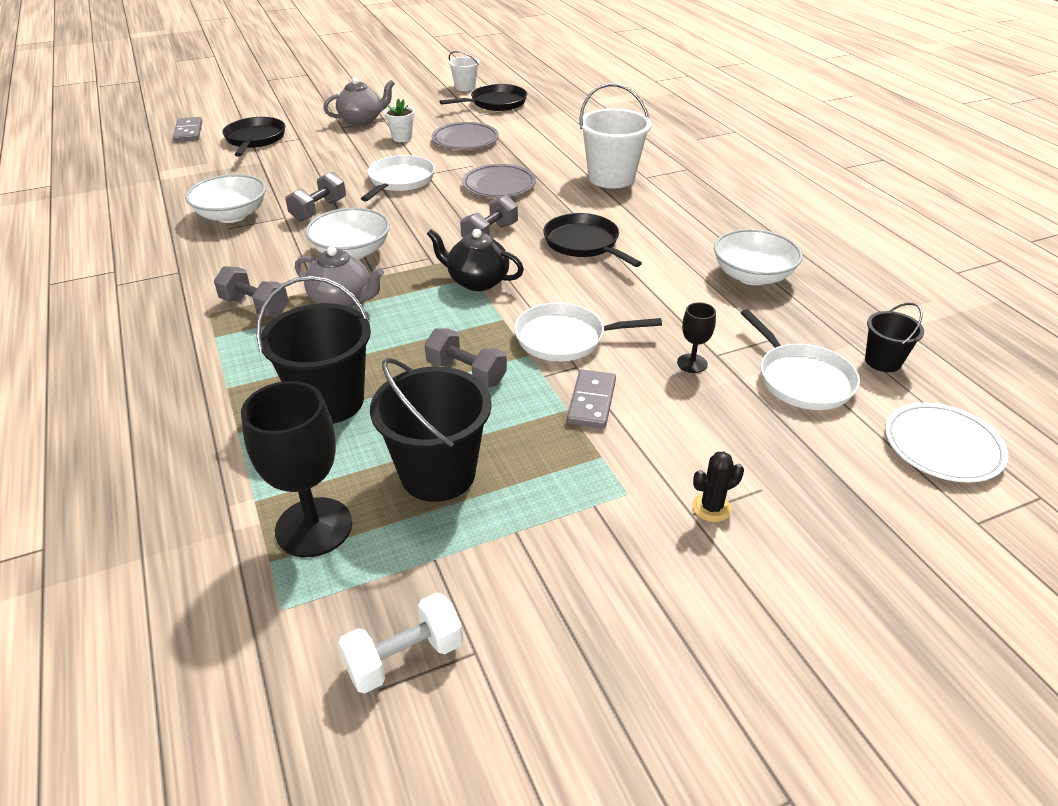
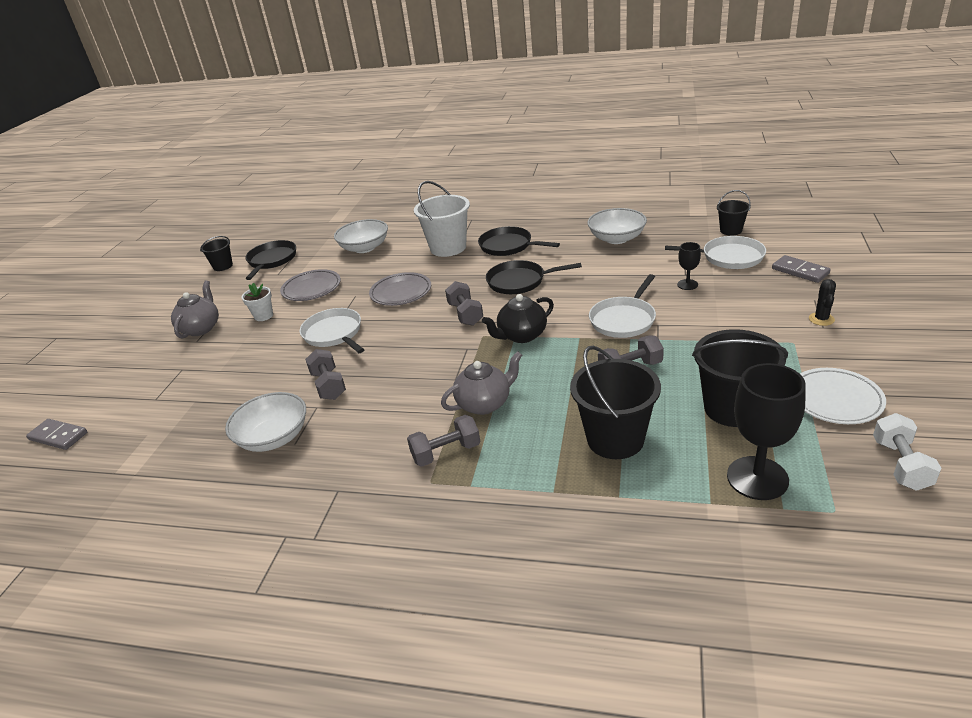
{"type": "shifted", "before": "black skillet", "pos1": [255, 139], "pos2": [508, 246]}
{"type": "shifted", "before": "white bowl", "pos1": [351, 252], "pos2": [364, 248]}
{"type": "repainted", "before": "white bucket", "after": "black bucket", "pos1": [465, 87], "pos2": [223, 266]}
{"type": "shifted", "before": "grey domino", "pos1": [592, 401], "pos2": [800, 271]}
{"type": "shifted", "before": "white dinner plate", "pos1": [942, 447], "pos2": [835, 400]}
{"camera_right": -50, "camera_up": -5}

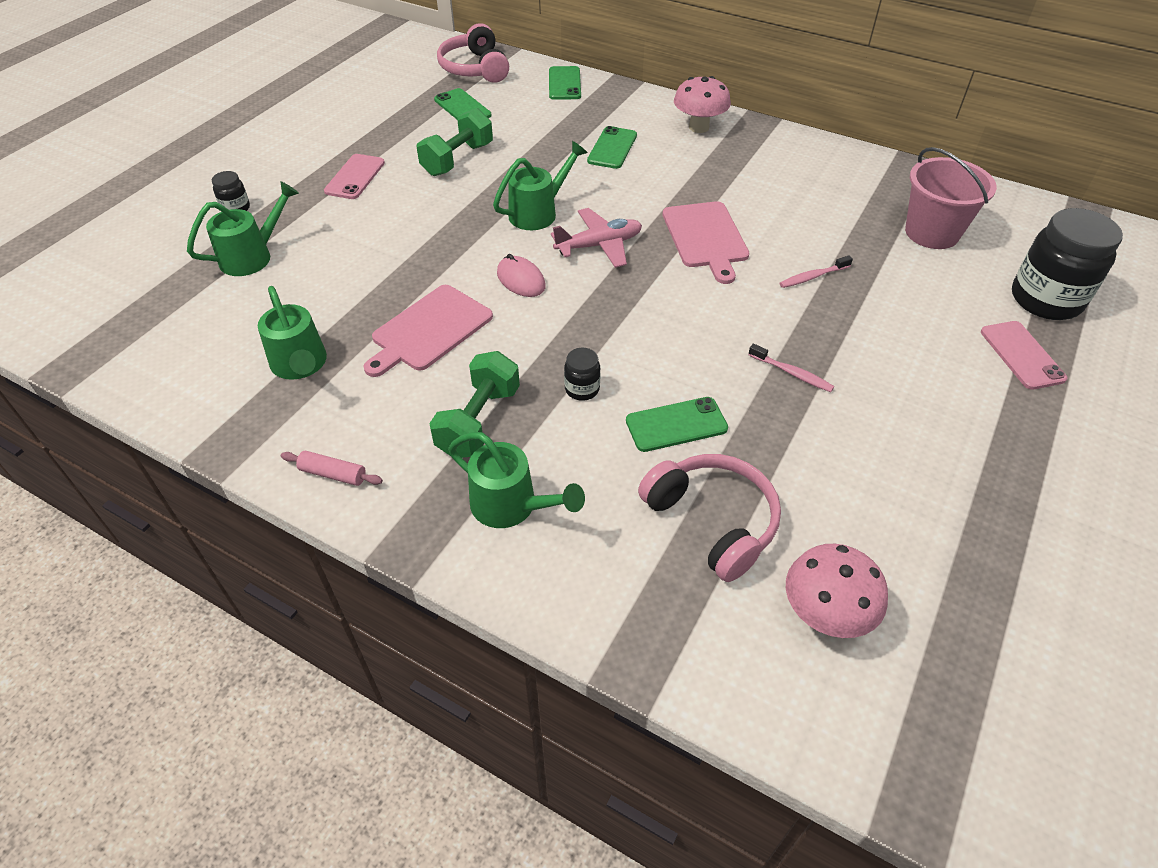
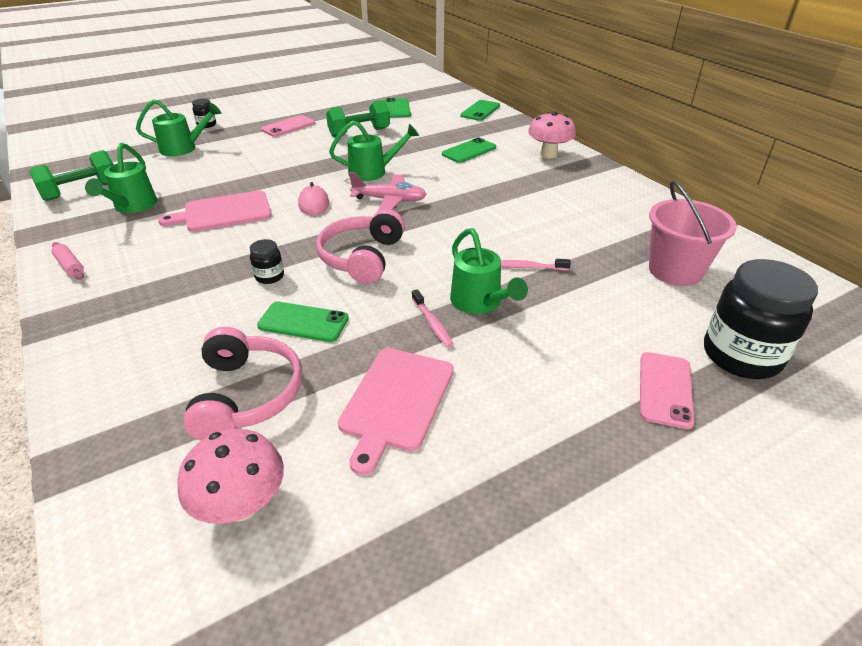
{"type": "shifted", "before": "leaf-green hand weight", "pos1": [479, 421], "pos2": [82, 191]}
{"type": "shifted", "before": "rosy headphones", "pos1": [474, 68], "pos2": [362, 257]}
{"type": "shifted", "before": "leaf-green watering pot", "pos1": [511, 506], "pos2": [479, 303]}
{"type": "shifted", "before": "rosy cutting board", "pos1": [706, 238], "pos2": [396, 401]}
{"camera_right": 30, "camera_up": -10}

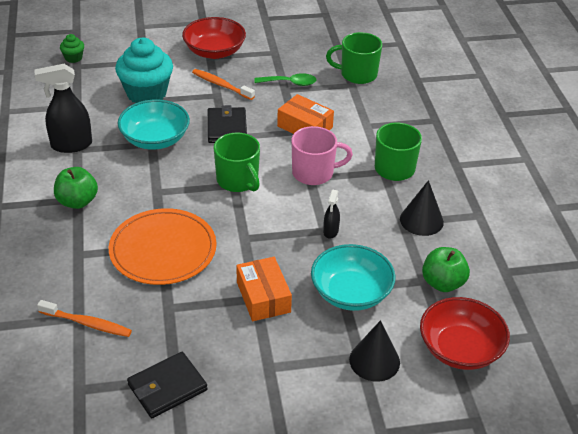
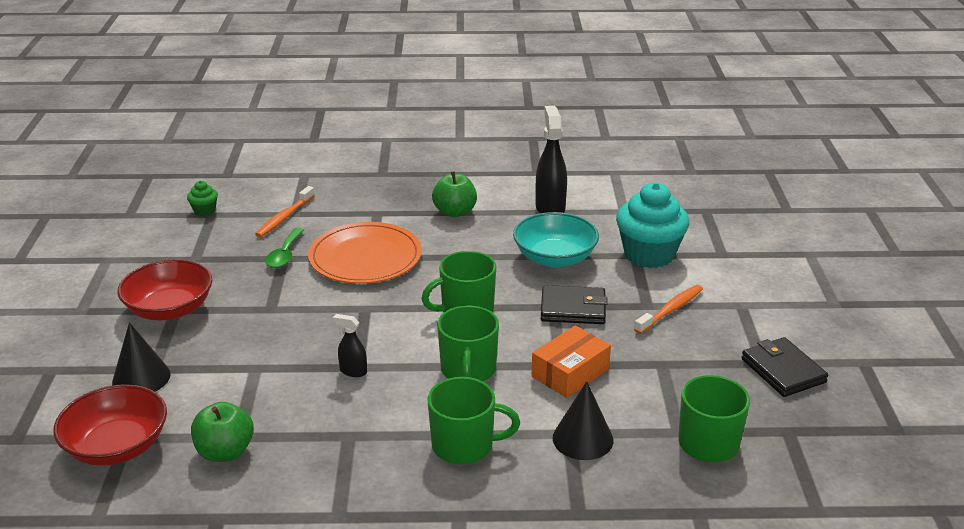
{"type": "shifted", "before": "leaf-green muffin", "pos1": [73, 58], "pos2": [204, 211]}
{"type": "shifted", "before": "black wallet", "pos1": [167, 387], "pos2": [783, 370]}
{"type": "shifted", "before": "red bowl", "pos1": [214, 51], "pos2": [169, 309]}
{"type": "gone", "before": "bright orange package", "pos1": [263, 297]}
{"type": "shifted", "before": "leaf-green teaspoon", "pos1": [290, 83], "pos2": [285, 255]}
{"type": "repainted", "before": "rosy mug", "after": "leaf-green mug", "pos1": [314, 173], "pos2": [468, 370]}
{"type": "gone", "before": "turquoise bowl", "pos1": [351, 293]}
{"type": "shifted", "before": "black solid cone", "pos1": [421, 220], "pos2": [582, 439]}
{"camera_right": 100, "camera_up": -10}

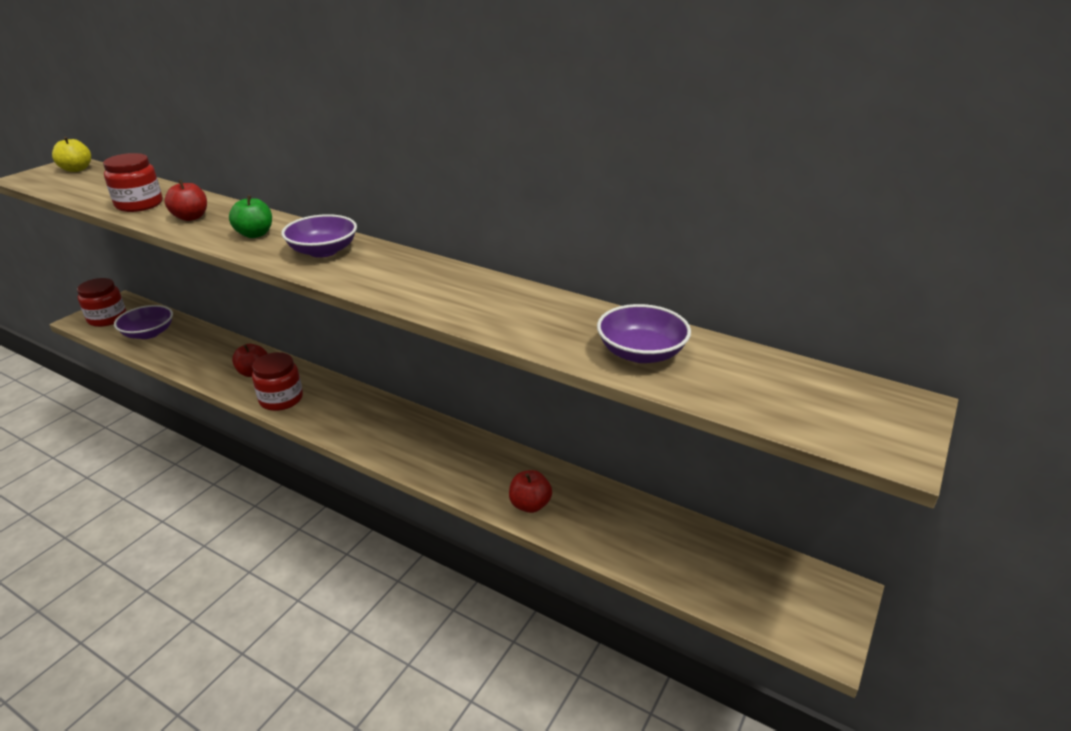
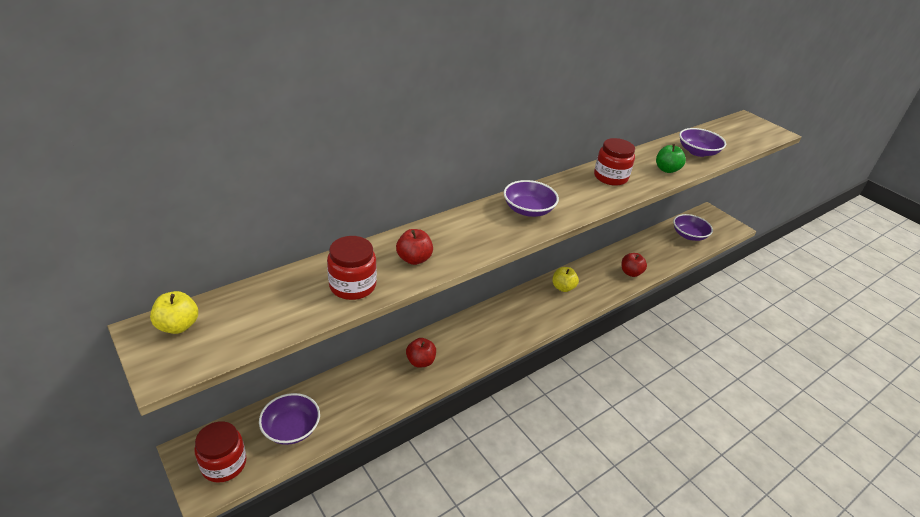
{"type": "shifted", "before": "leaf-green apple", "pos1": [255, 234], "pos2": [666, 169]}
{"type": "shifted", "before": "red preserve jar", "pos1": [281, 399], "pos2": [610, 177]}
{"type": "new", "after": "yellow apple", "pos2": [563, 287]}
{"type": "new", "after": "royal purple bowl", "pos2": [689, 235]}
{"camera_right": -70, "camera_up": 5}

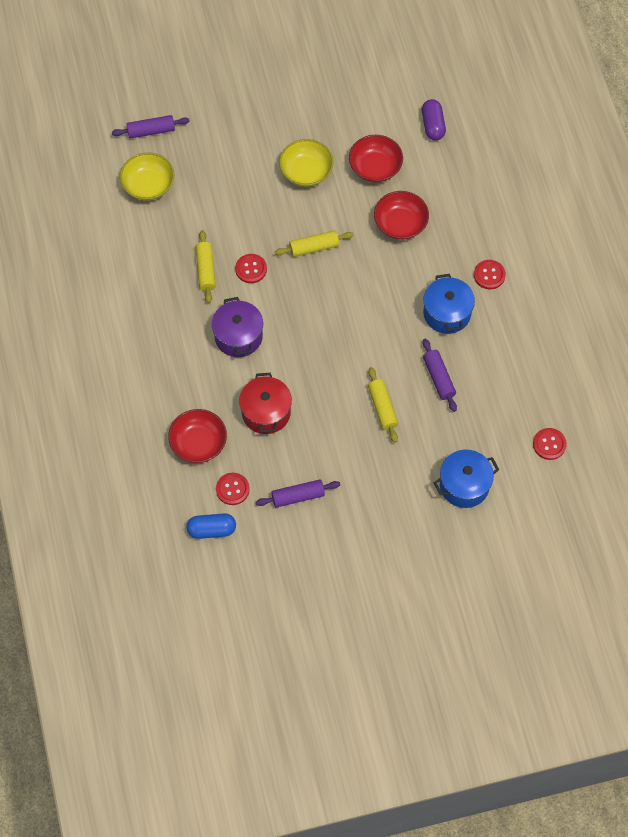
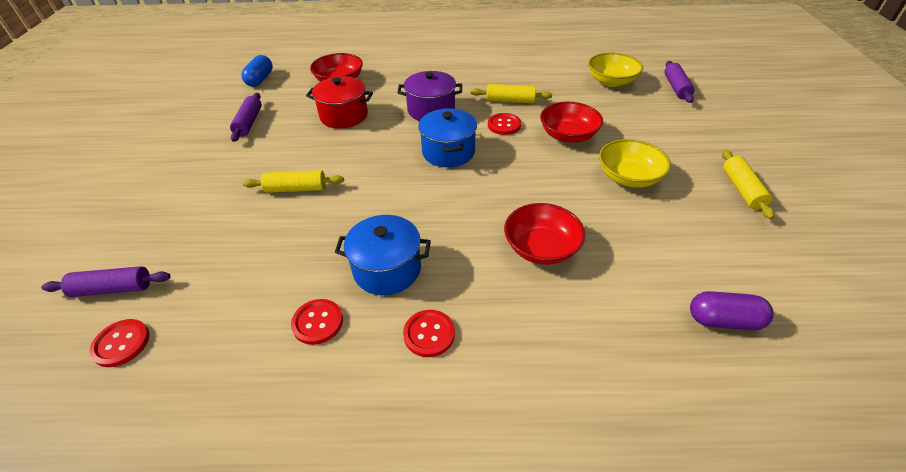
{"type": "shifted", "before": "red shirt button", "pos1": [232, 489], "pos2": [317, 322]}
{"type": "shifted", "before": "yellow pastry roller", "pos1": [314, 247], "pos2": [742, 189]}
{"type": "shifted", "before": "red bowl", "pos1": [375, 167], "pos2": [568, 135]}
{"type": "shifted", "before": "royal purple pastry roller", "pos1": [439, 378], "pos2": [113, 289]}
{"type": "shifted", "before": "cobalt stockpot", "pos1": [464, 485], "pos2": [448, 152]}
{"camera_right": 105, "camera_up": -20}

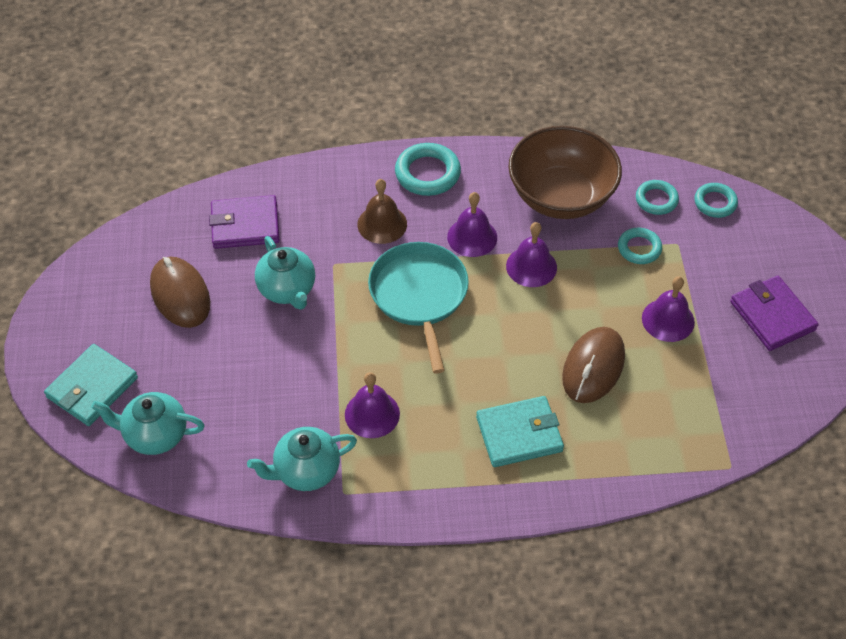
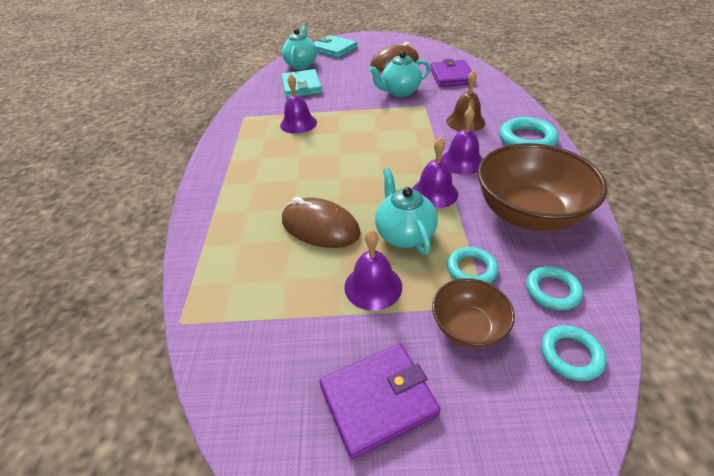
{"type": "shifted", "before": "turquoise teapot", "pos1": [306, 471], "pos2": [404, 234]}
{"type": "gone", "before": "turquoise skillet", "pos1": [419, 295]}
{"type": "shifted", "before": "turquoise wallet", "pos1": [519, 434], "pos2": [302, 86]}
{"type": "new", "after": "brown bowl", "pos2": [468, 327]}
{"camera_right": 95, "camera_up": -10}

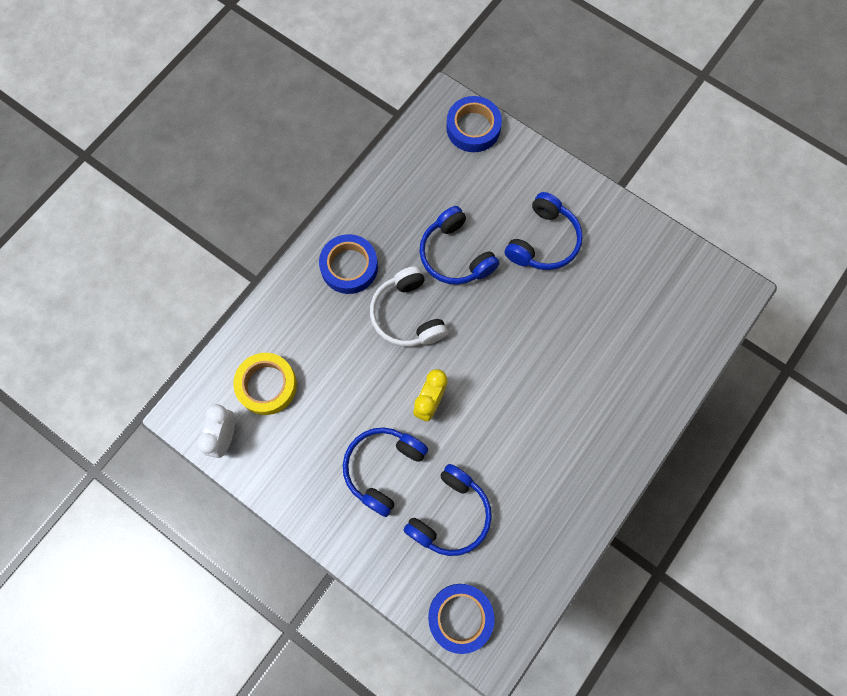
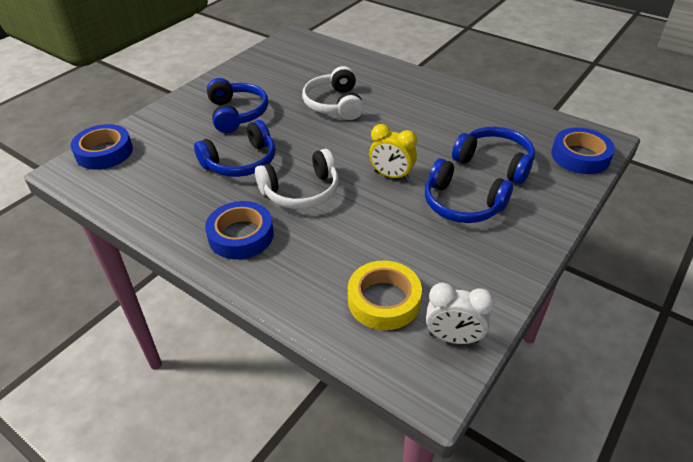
{"type": "rotated", "before": "cobalt headphones", "pos1": [543, 241], "pos2": [237, 114], "turn": 45}
{"type": "new", "after": "white headphones", "pos2": [334, 104]}
{"camera_right": -90, "camera_up": -30}

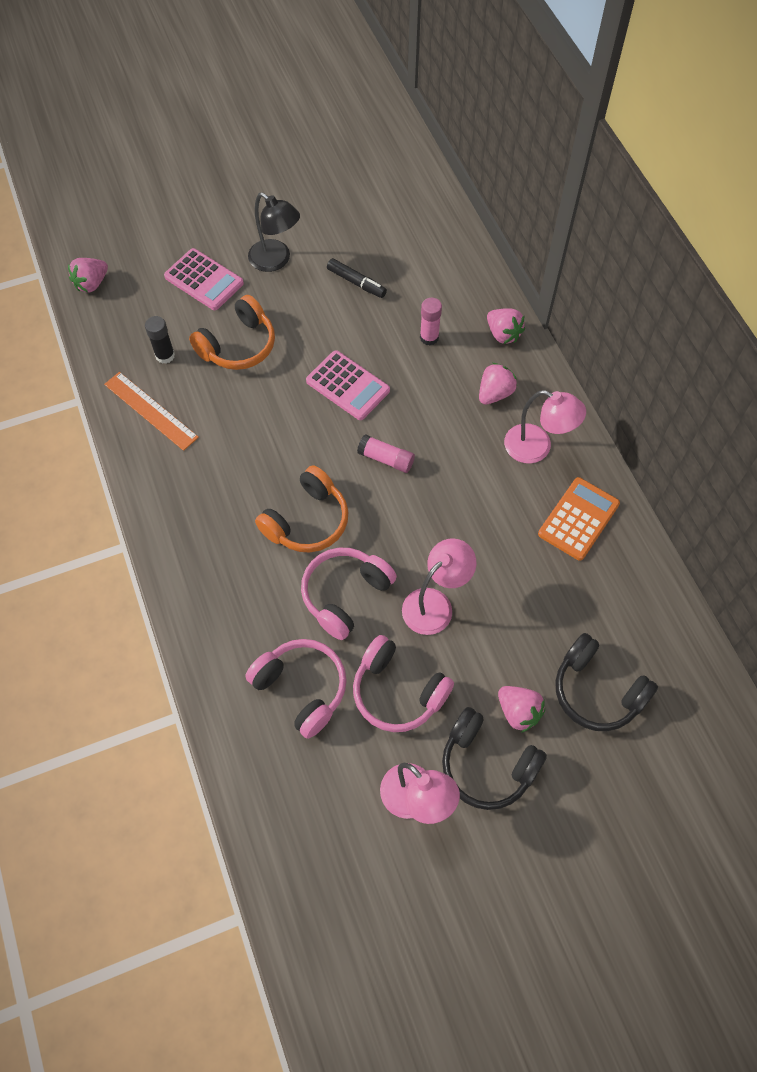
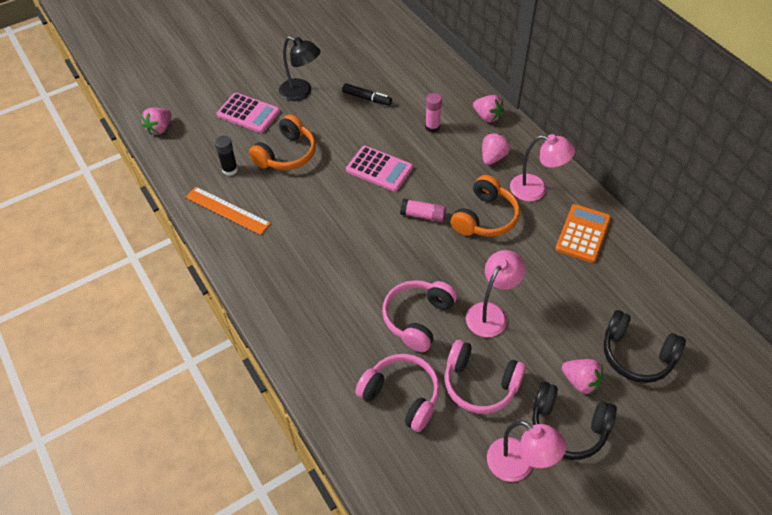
{"type": "shifted", "before": "bright orange headphones", "pos1": [307, 521], "pos2": [485, 217]}
{"camera_right": -10, "camera_up": -10}

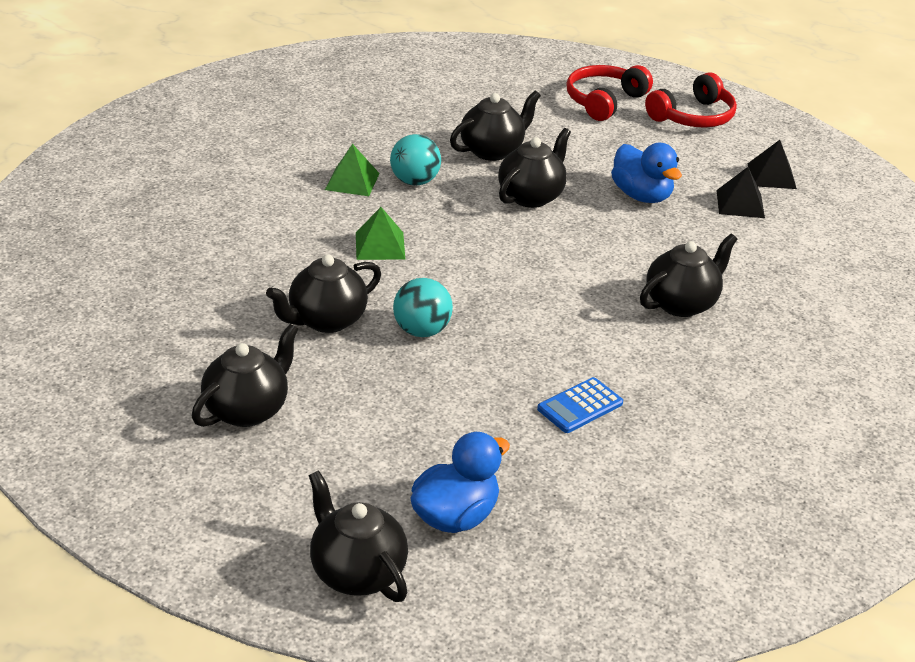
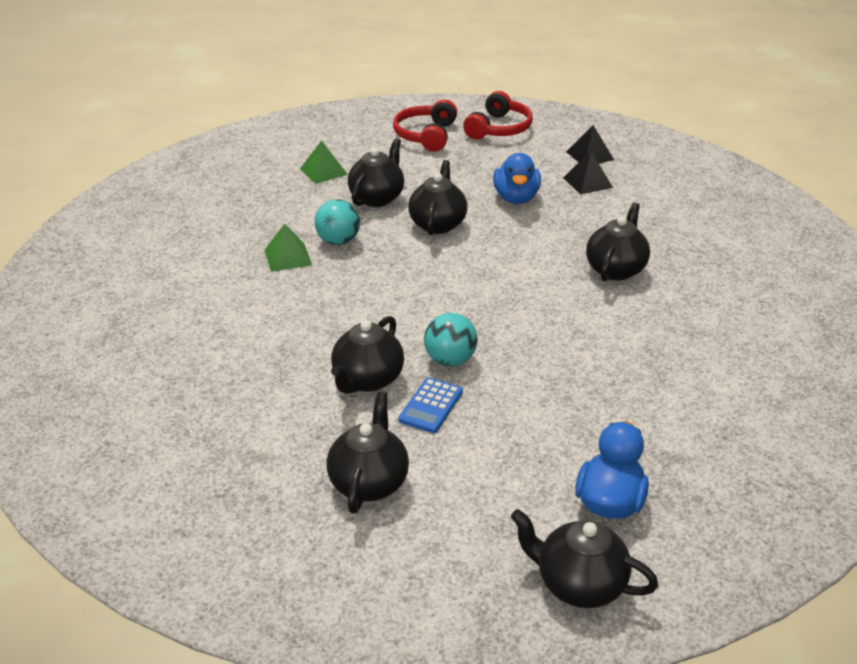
{"type": "shifted", "before": "leaf-green pyramid shape", "pos1": [380, 245], "pos2": [323, 171]}
{"type": "shifted", "before": "cobalt calculator", "pos1": [580, 406], "pos2": [431, 406]}
{"type": "rotated", "before": "cobalt toy duck", "pos1": [641, 196], "pos2": [516, 198], "turn": 60}
{"camera_right": -25, "camera_up": 0}

